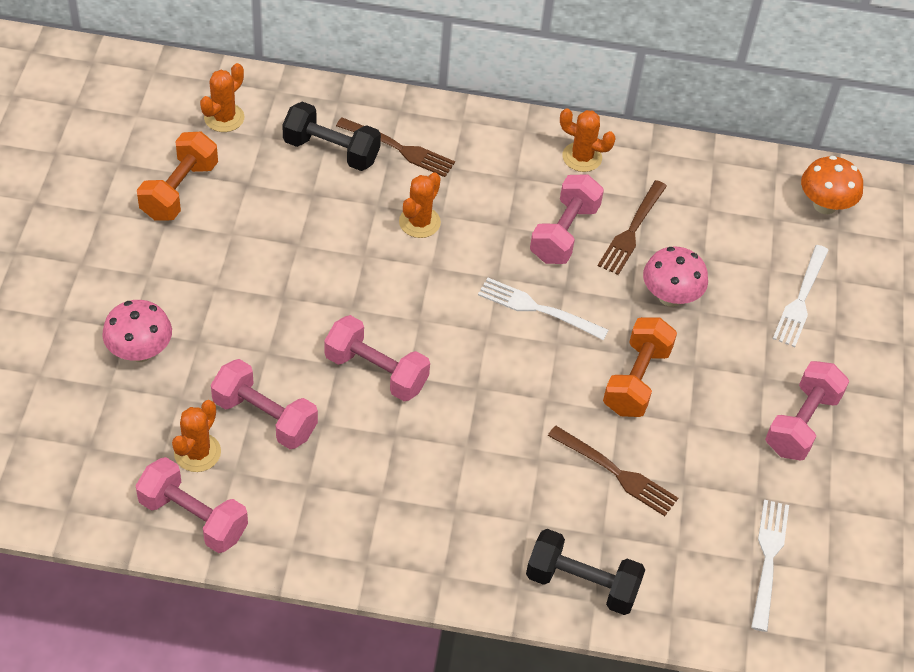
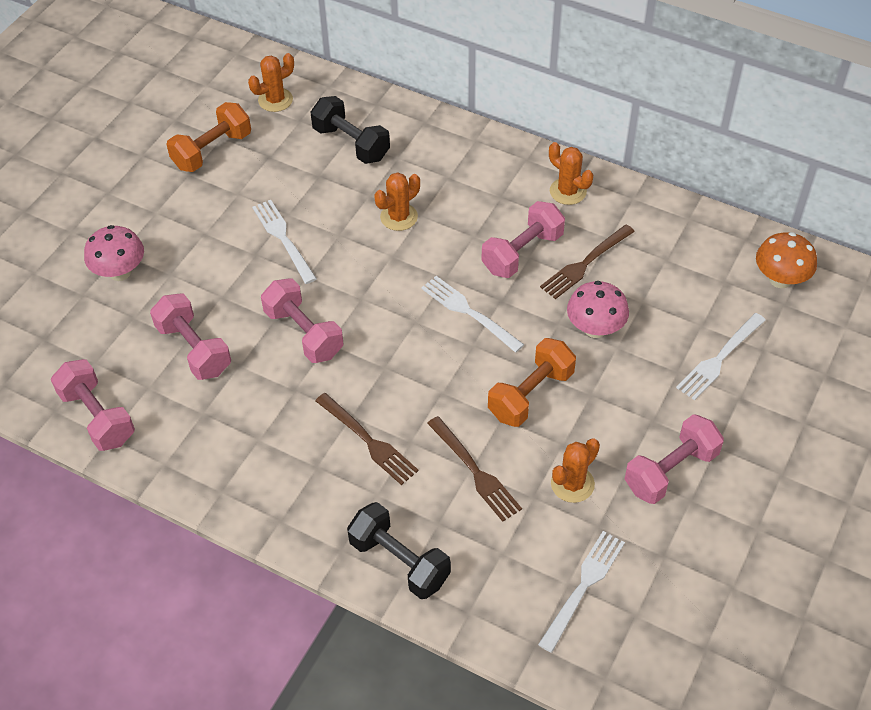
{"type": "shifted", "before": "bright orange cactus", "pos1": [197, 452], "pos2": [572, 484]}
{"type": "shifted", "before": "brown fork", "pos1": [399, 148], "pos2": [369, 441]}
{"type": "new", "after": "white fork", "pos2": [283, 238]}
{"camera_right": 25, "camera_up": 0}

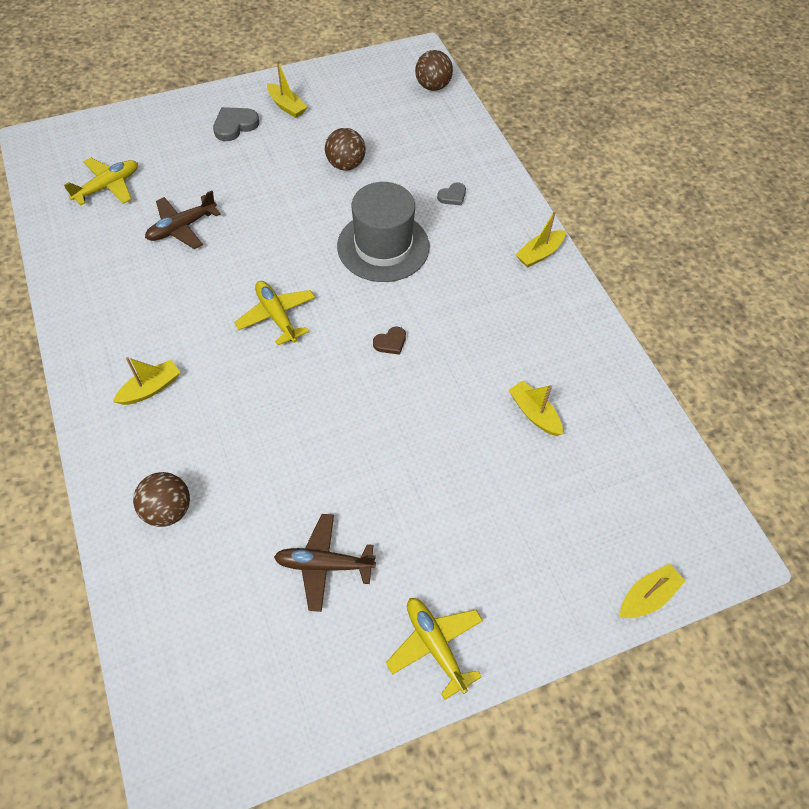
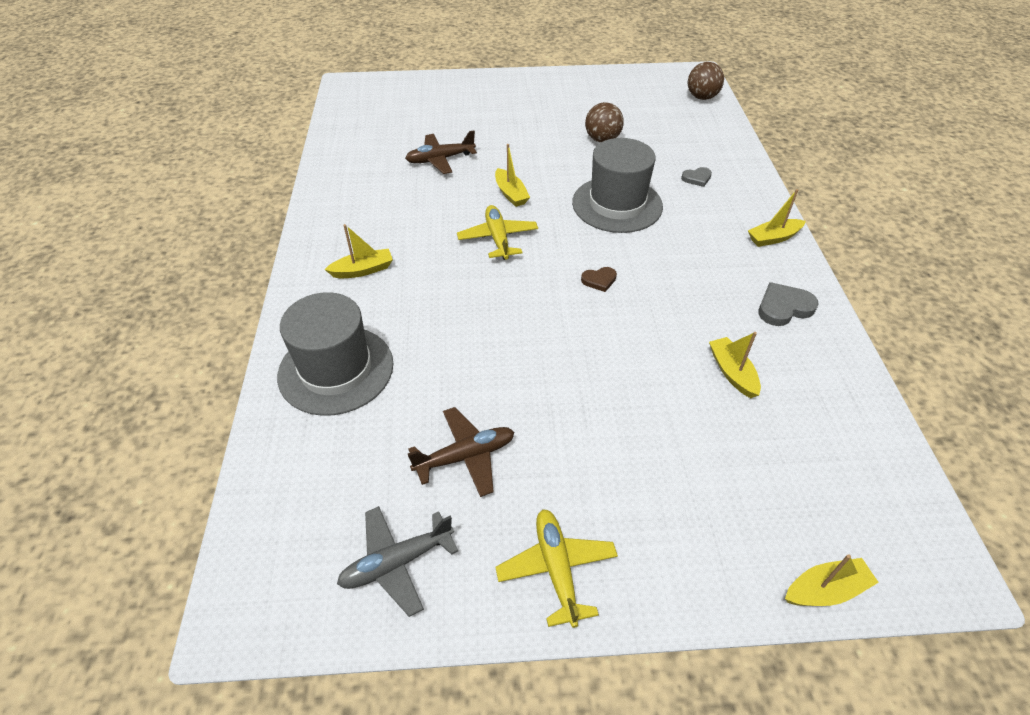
{"type": "gone", "before": "yellow aeroplane", "pos1": [108, 186]}
{"type": "swapped", "before": "brown play ball", "after": "grey top hat", "pos1": [168, 510], "pos2": [336, 369]}
{"type": "shifted", "before": "grey heart", "pos1": [235, 125], "pos2": [784, 307]}
{"type": "shifted", "before": "yellow toy boat", "pos1": [286, 106], "pos2": [511, 194]}
{"type": "rotated", "before": "brown aeroplane", "pos1": [324, 565], "pos2": [465, 456], "turn": 135}
{"type": "new", "after": "grey aeroplane", "pos2": [397, 563]}
{"camera_right": 20, "camera_up": -10}

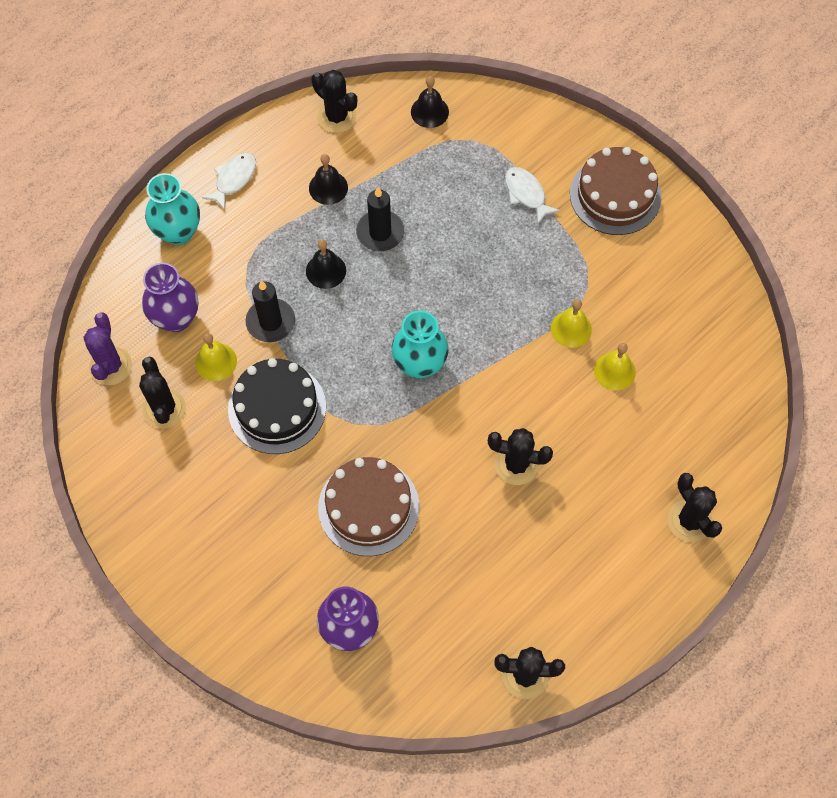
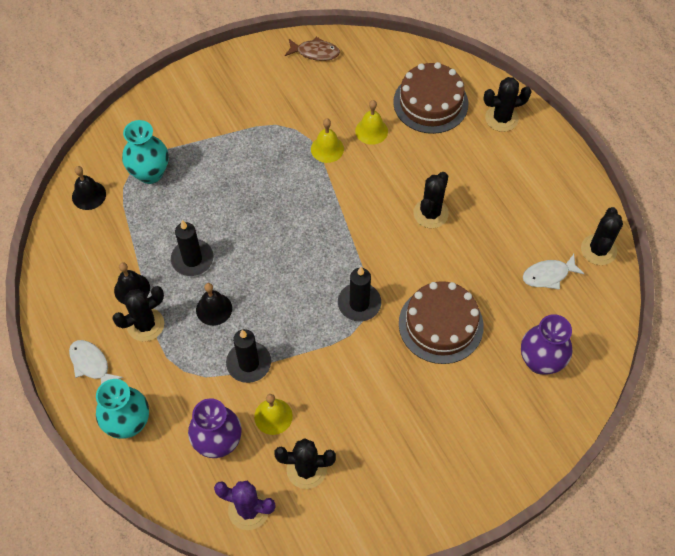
{"type": "gone", "before": "black layer cake", "pos1": [277, 408]}
{"type": "shifted", "before": "black cactus", "pos1": [337, 117], "pos2": [145, 325]}
{"type": "shifted", "before": "turquoise vase", "pos1": [419, 364], "pos2": [150, 173]}
{"type": "shifted", "before": "white fish figure", "pos1": [526, 194], "pos2": [548, 275]}
{"type": "shifted", "before": "brown layer cake", "pos1": [615, 195], "pos2": [430, 103]}
{"type": "new", "after": "brown fish figure", "pos2": [315, 52]}
{"type": "new", "after": "black candle", "pos2": [359, 303]}
{"camera_right": -75, "camera_up": -5}

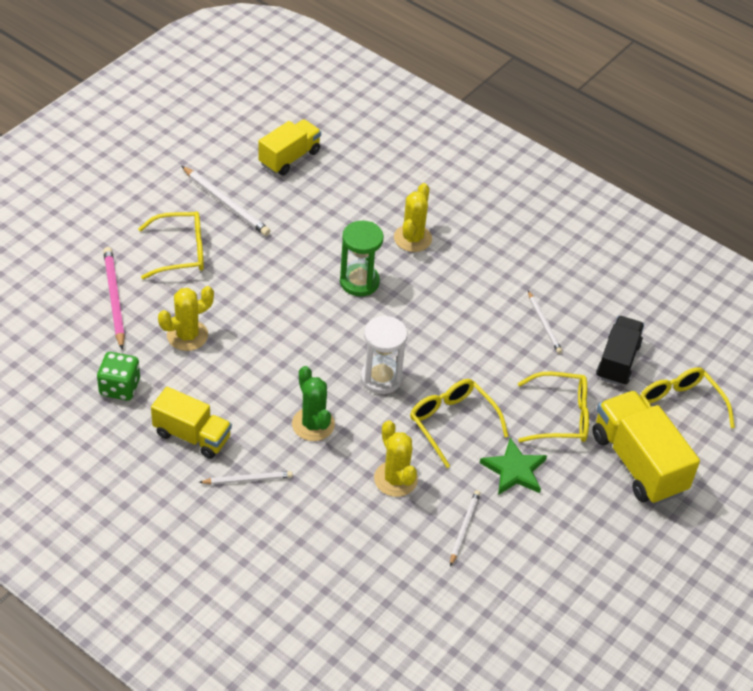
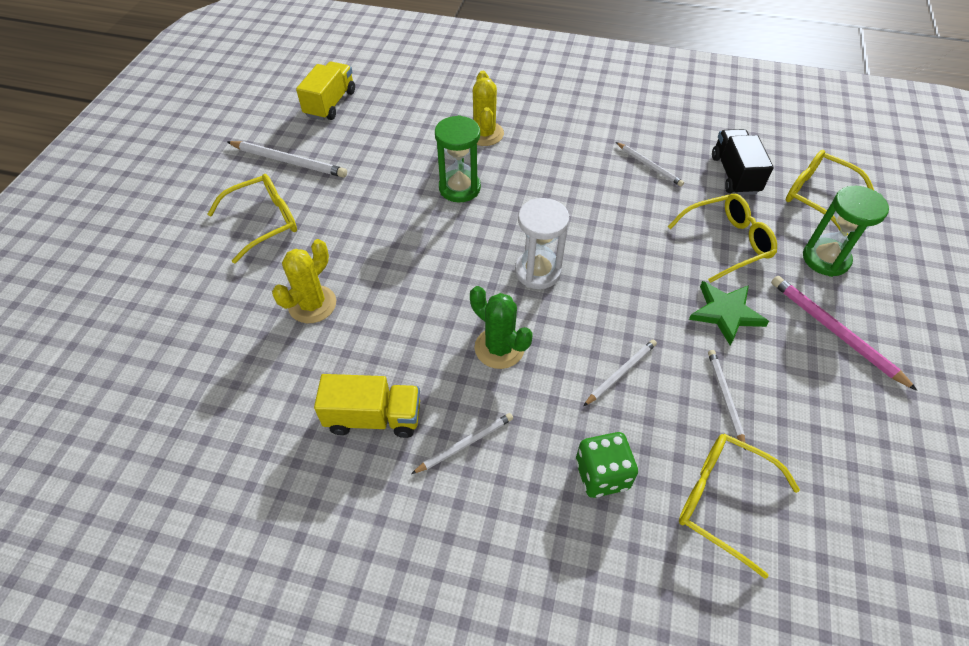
{"type": "shifted", "before": "leaf-green dice", "pos1": [120, 387], "pos2": [602, 474]}
{"type": "shifted", "before": "rosy pencil", "pos1": [114, 298], "pos2": [834, 332]}
{"type": "swapped", "before": "yellow cactus", "after": "white pencil", "pos1": [395, 479], "pos2": [621, 373]}
{"type": "shifted", "before": "yellow glasses", "pos1": [452, 423], "pos2": [722, 500]}
{"type": "swapped", "before": "yellow lorry", "after": "leaf-green sandglass", "pos1": [638, 463], "pos2": [825, 259]}
{"camera_right": -20, "camera_up": 5}

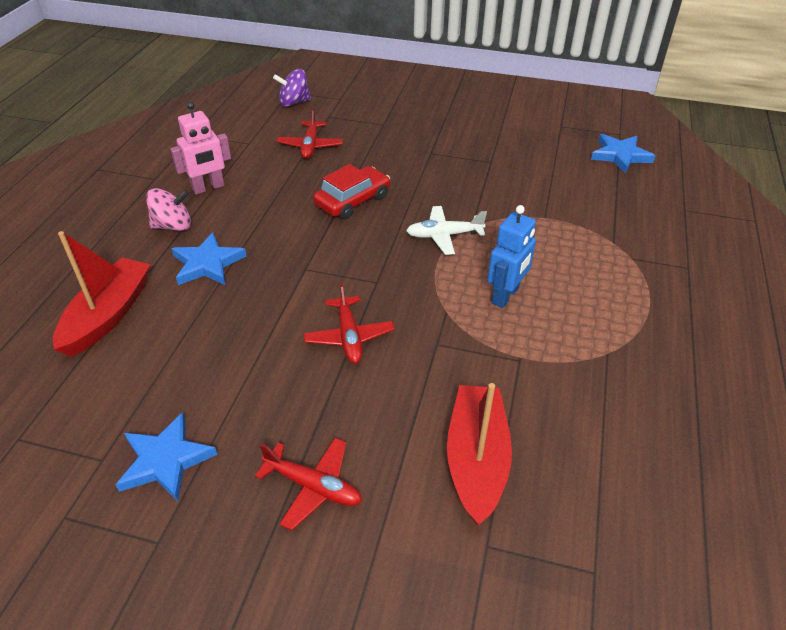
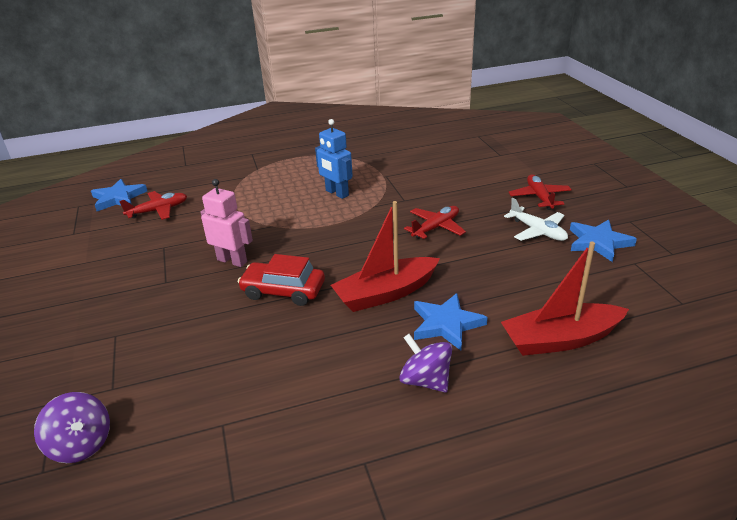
{"type": "repainted", "before": "rosy whirligig", "after": "royal purple whirligig", "pos1": [173, 226], "pos2": [425, 380]}
{"type": "shifted", "before": "rosy robot", "pos1": [208, 188], "pos2": [232, 261]}
{"type": "shifted", "before": "red aeroplane", "pos1": [310, 146], "pos2": [158, 210]}
{"type": "shifted", "before": "white aeroplane", "pos1": [444, 235], "pos2": [537, 231]}
{"type": "shifted", "before": "red toy boat", "pos1": [476, 459], "pos2": [385, 293]}
{"type": "rotated", "before": "cobalt robot", "pos1": [505, 296], "pos2": [336, 193], "turn": -135}
{"camera_right": -120, "camera_up": -10}

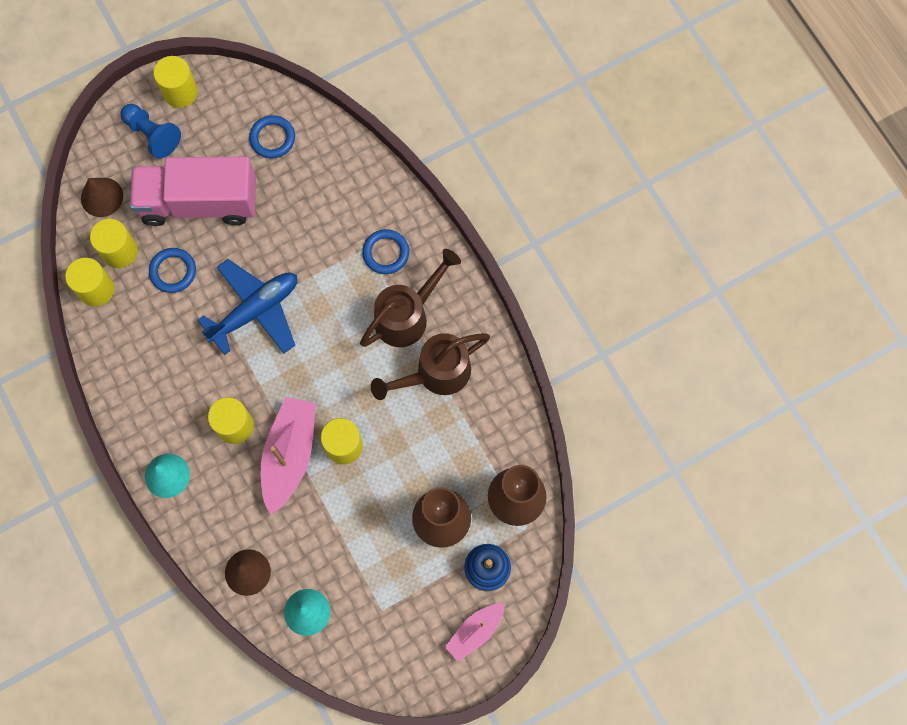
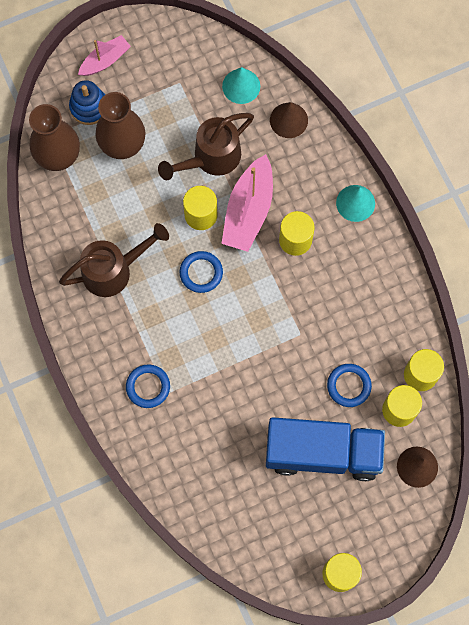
{"type": "gone", "before": "cobalt pawn", "pos1": [152, 135]}
{"type": "repainted", "before": "rosy lorry", "after": "cobalt lorry", "pos1": [199, 202], "pos2": [322, 453]}
{"type": "gone", "before": "cobalt aeroplane", "pos1": [255, 310]}
{"type": "shifted", "before": "cobalt ring", "pos1": [272, 138], "pos2": [201, 273]}
{"type": "shifted", "before": "brown watering pot", "pos1": [407, 315], "pos2": [211, 158]}
{"camera_right": -175, "camera_up": 0}

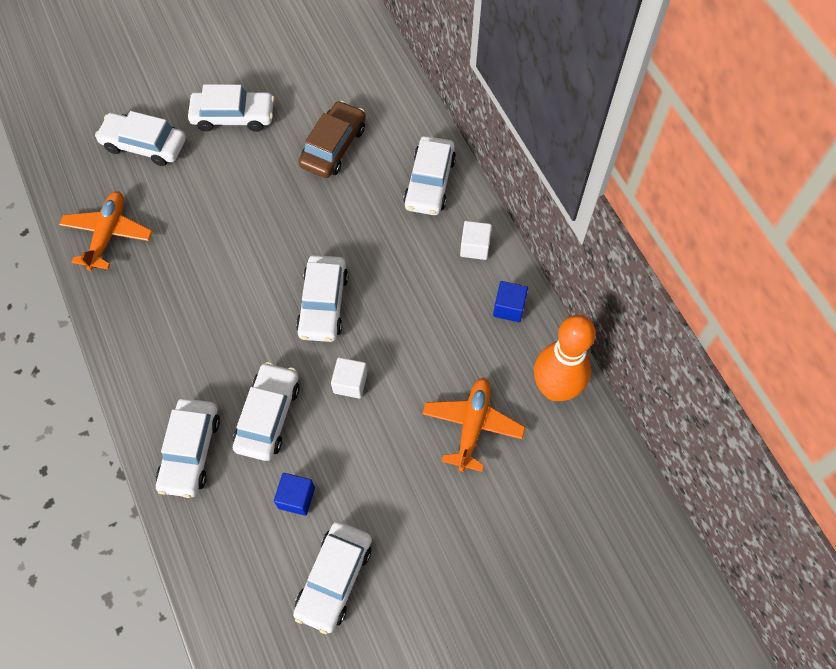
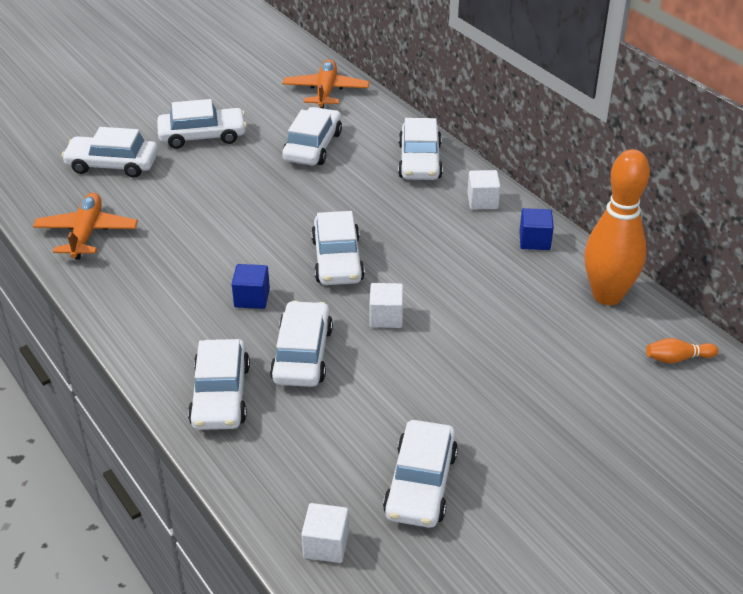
{"type": "shifted", "before": "cobalt block", "pos1": [296, 498], "pos2": [252, 298]}
{"type": "repainted", "before": "brown automobile", "after": "white automobile", "pos1": [333, 146], "pos2": [313, 146]}
{"type": "shifted", "before": "bright orange aeroplane", "pos1": [472, 426], "pos2": [326, 92]}
{"type": "new", "after": "white block", "pos2": [326, 545]}
{"type": "new", "after": "bright orange tenpin", "pos2": [677, 358]}
{"camera_right": -10, "camera_up": -25}

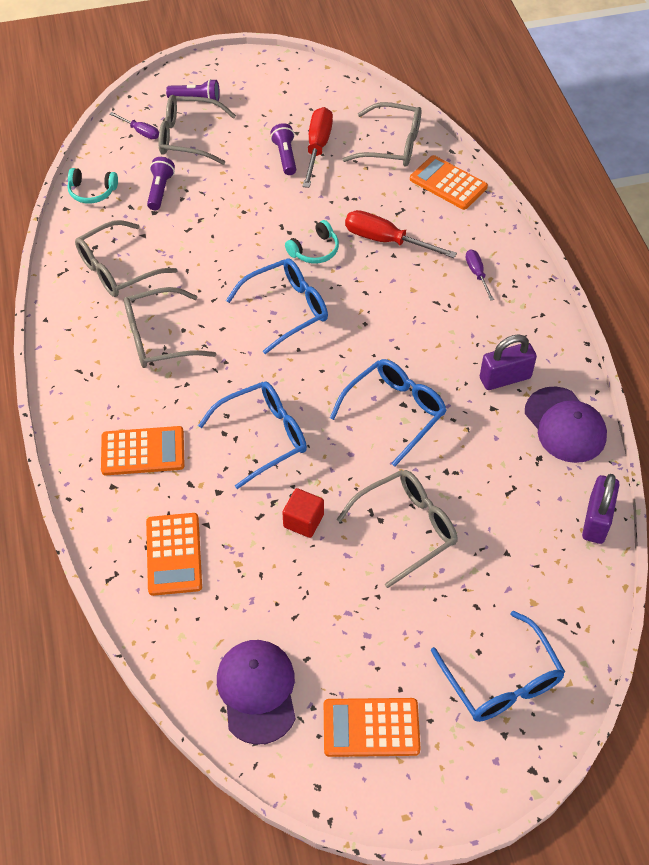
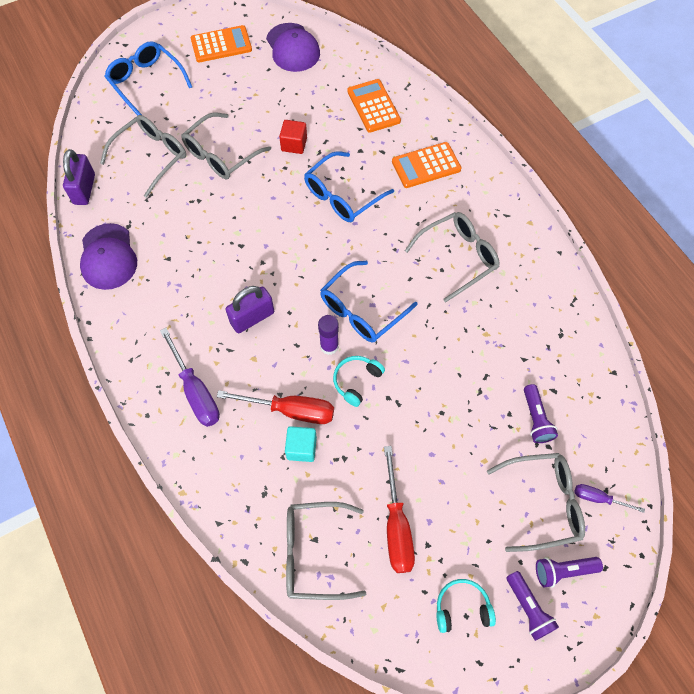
{"type": "shifted", "before": "turquoise headphones", "pos1": [92, 192], "pos2": [462, 607]}
{"type": "shifted", "before": "grey glasses", "pos1": [118, 268], "pos2": [151, 157]}
{"type": "shifted", "before": "royal purple pocket torch", "pos1": [285, 156], "pos2": [528, 608]}
{"type": "gone", "before": "cobalt glasses", "pos1": [394, 413]}
{"type": "gone", "before": "bright orange calculator", "pos1": [448, 183]}
{"type": "scaled", "before": "royal purple screwdriver", "pos1": [477, 274], "pos2": [196, 391], "scale": 1.8}
{"type": "shifted", "before": "royal purple small lock", "pos1": [505, 378], "pos2": [252, 318]}
{"type": "rotated", "before": "royal purple baseball cap", "pos1": [565, 425], "pos2": [108, 257], "turn": -150}
{"type": "new", "after": "turquoise block", "pos2": [301, 448]}
{"type": "new", "after": "royal purple glue stick", "pos2": [329, 346]}
{"camera_right": 165, "camera_up": 10}

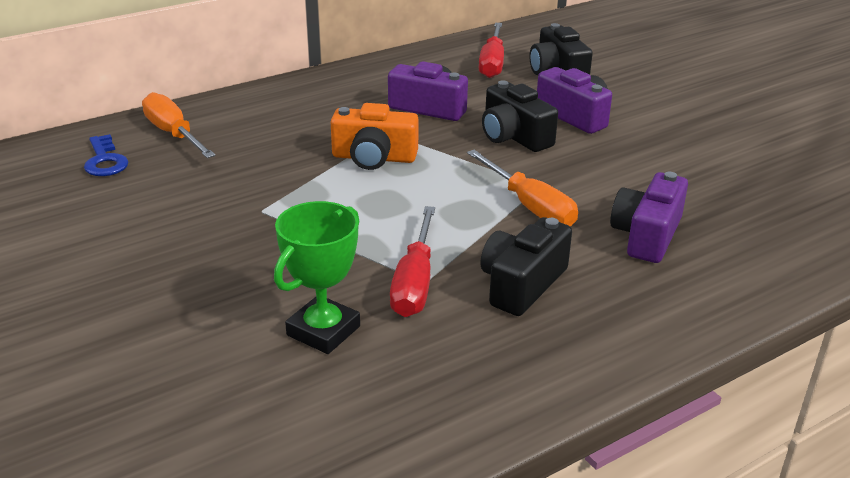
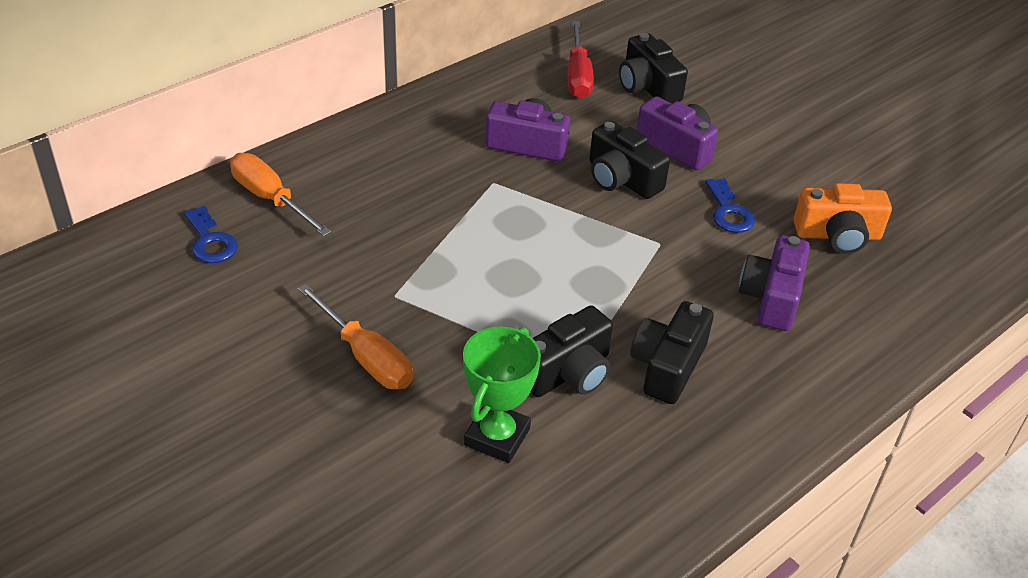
{"type": "shifted", "before": "bright orange compact camera", "pos1": [374, 158], "pos2": [837, 235]}
{"type": "swapped", "before": "red screwdriver", "after": "black compact camera", "pos1": [415, 282], "pos2": [568, 373]}
{"type": "shifted", "before": "bright orange screwdriver", "pos1": [530, 206], "pos2": [366, 357]}
{"type": "new", "after": "cobalt door key", "pos2": [728, 212]}
{"camera_right": -10, "camera_up": 10}

